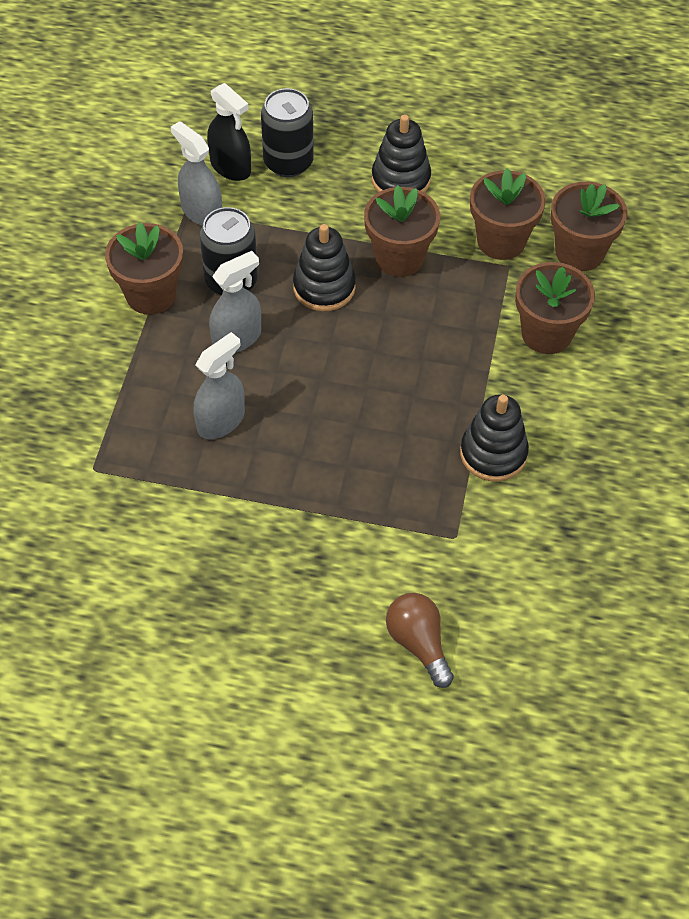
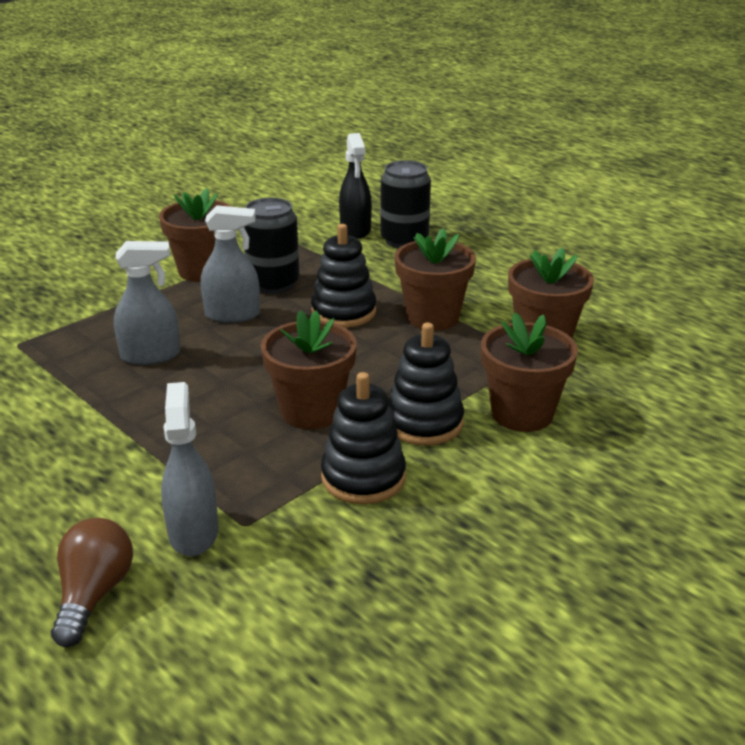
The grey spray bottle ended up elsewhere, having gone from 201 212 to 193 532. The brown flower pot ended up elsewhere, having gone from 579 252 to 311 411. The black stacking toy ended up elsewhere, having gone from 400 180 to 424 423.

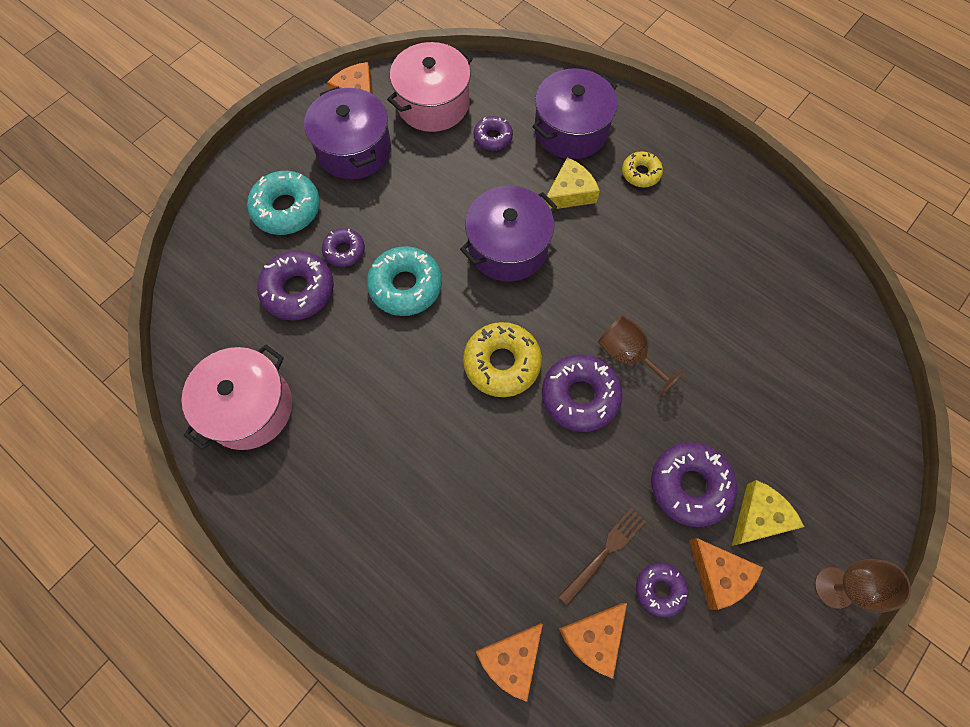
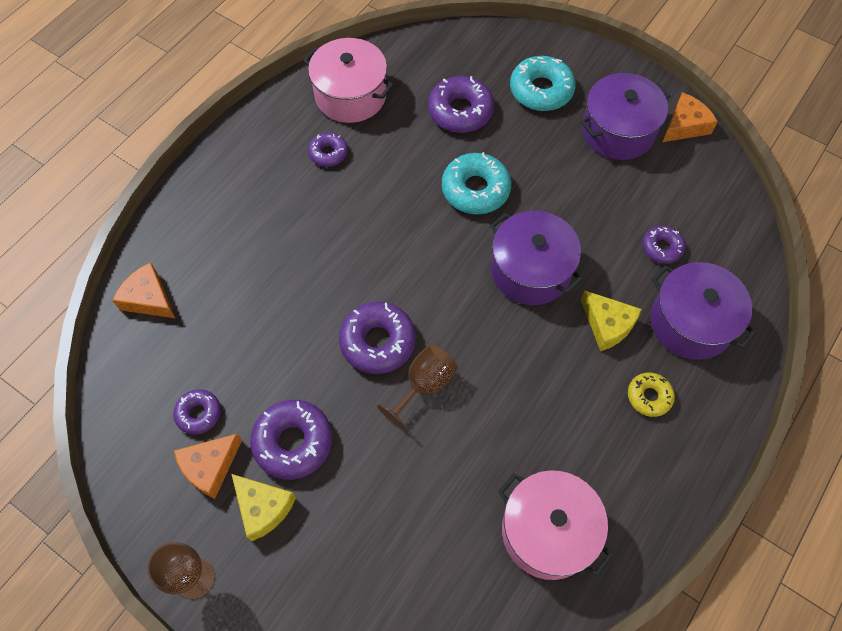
The purple donut ended up elsewhere, having gone from 344 251 to 328 153. The pink pot ended up elsewhere, having gone from 433 103 to 548 531. The second view lost the yellow donut at 502 363. The second view lost the brown fork at 604 553. The second view lost the orange cheese at 594 638.

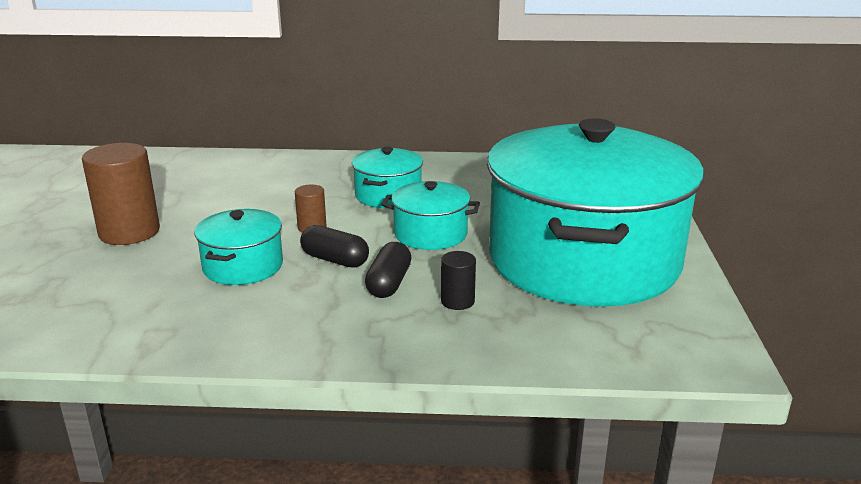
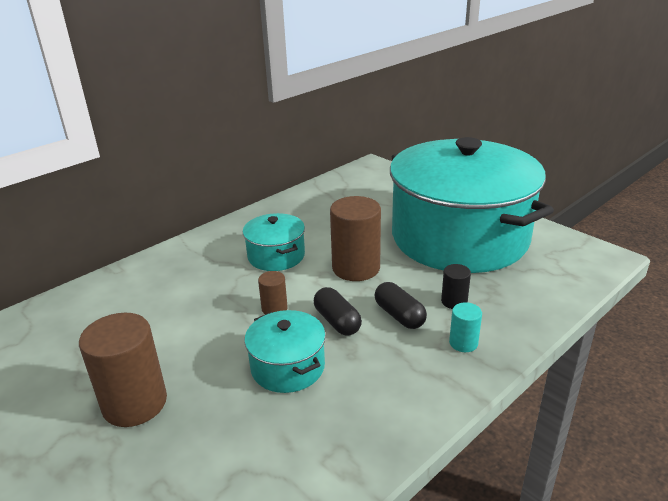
The black capsule at 335 260 ended up facing another way, 75 degrees clockwise from before. Where the turquoise pot stood at 430 234, the brown cylinder came to stand at 356 268. The second view gained the turquoise cylinder at 463 343.

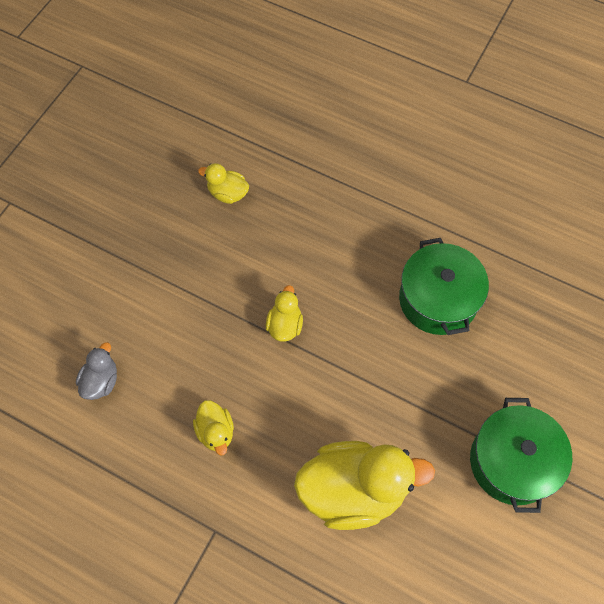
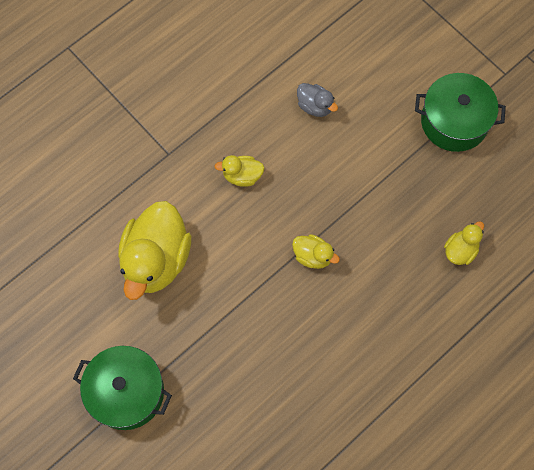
The green pot ended up elsewhere, having gone from 438 299 to 454 121.

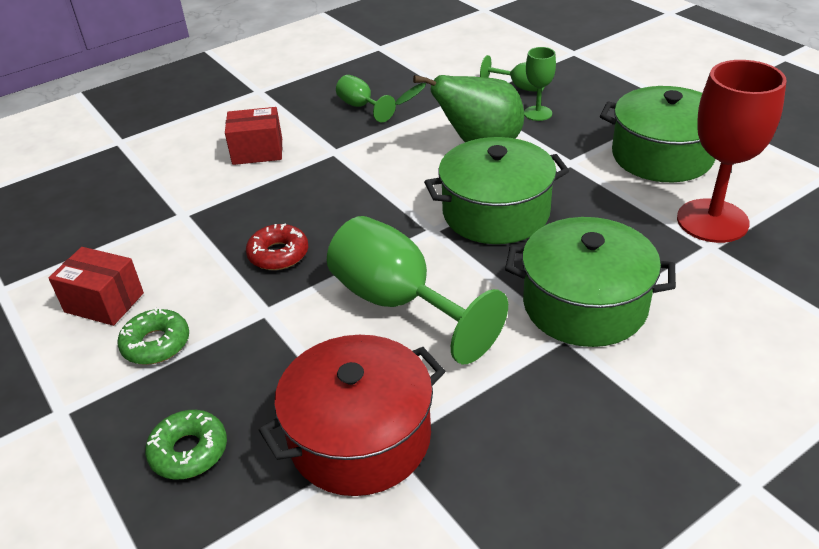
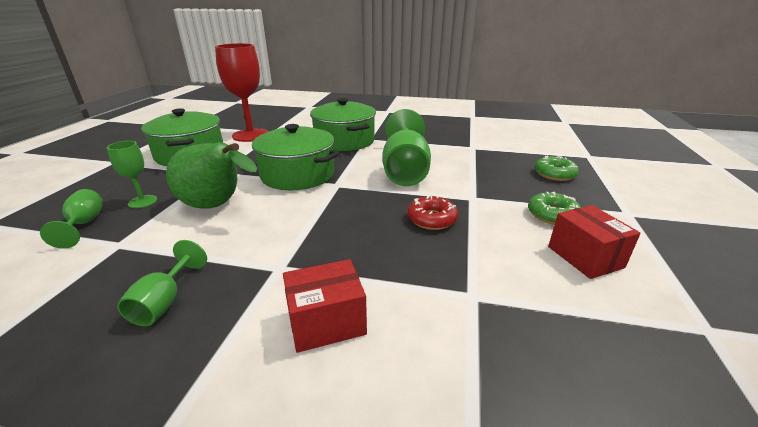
The red box at 257 151 ended up facing another way, 60 degrees counterclockwise from before. The second view lost the red pot at 360 437.

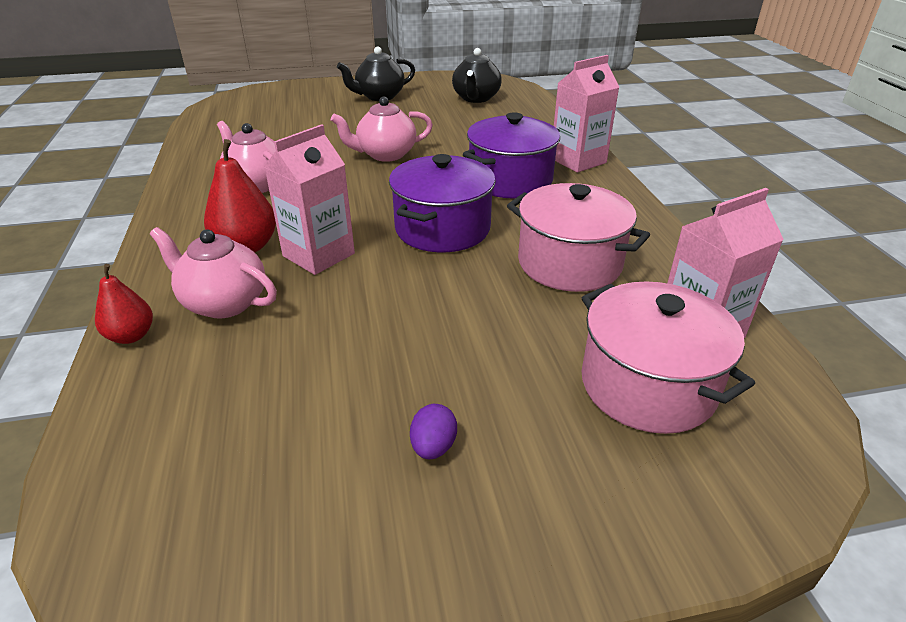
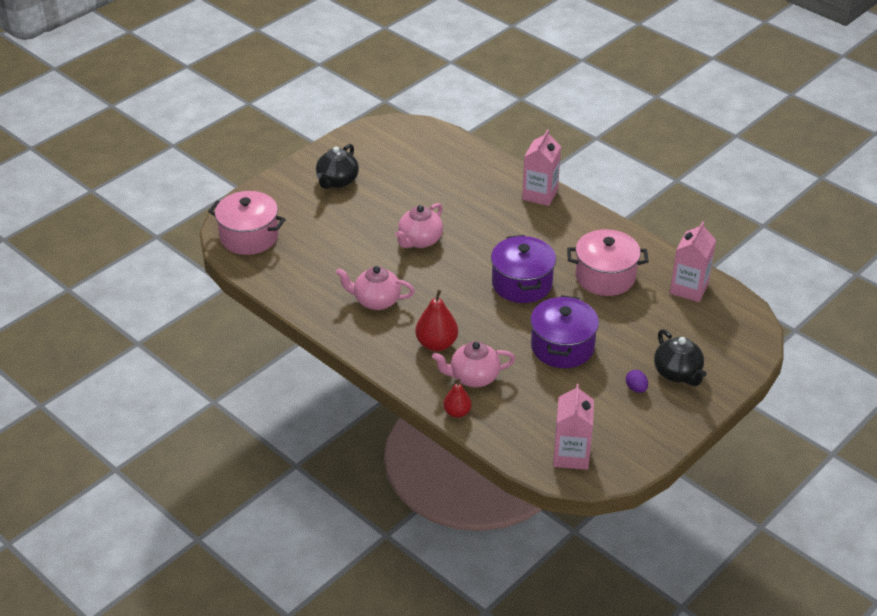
The pink pot ended up elsewhere, having gone from 647 385 to 249 237. The purple pot ended up elsewhere, having gone from 510 180 to 562 347. The pink carton ended up elsewhere, having gone from 318 255 to 571 455. The black teapot ended up elsewhere, having gone from 476 98 to 677 373.

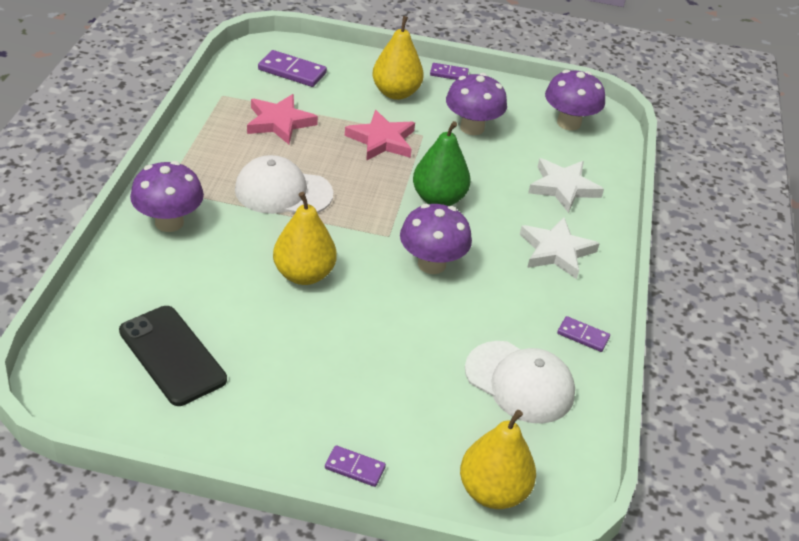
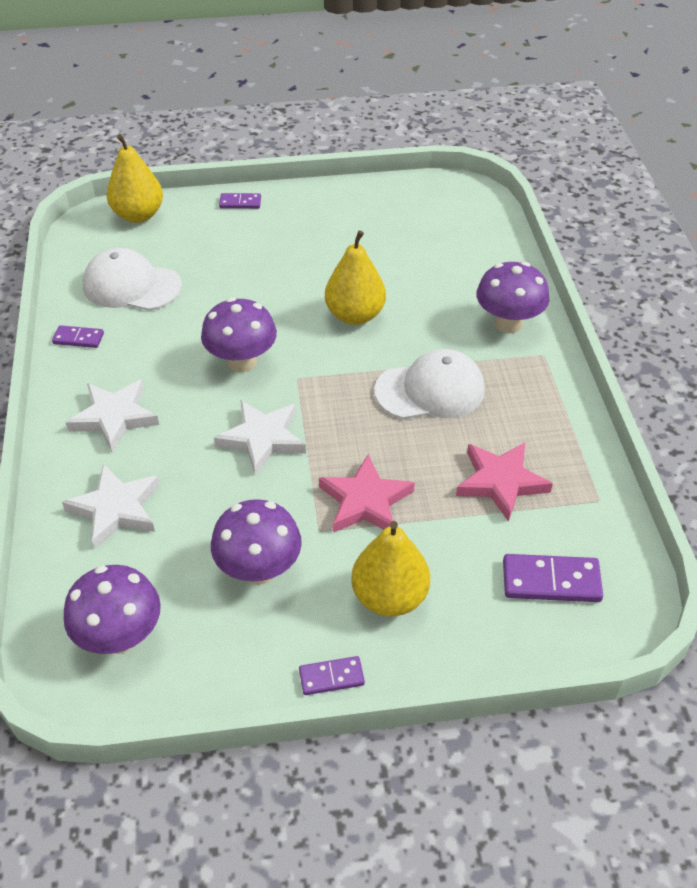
Where the green pear stood at 438 199, the white star came to stand at 262 439. The second view lost the black phone at 172 355.

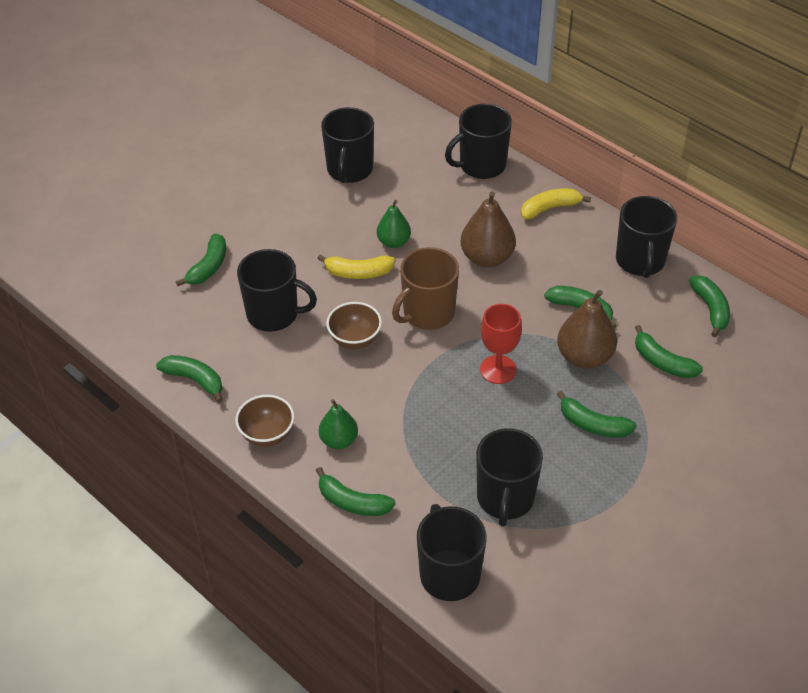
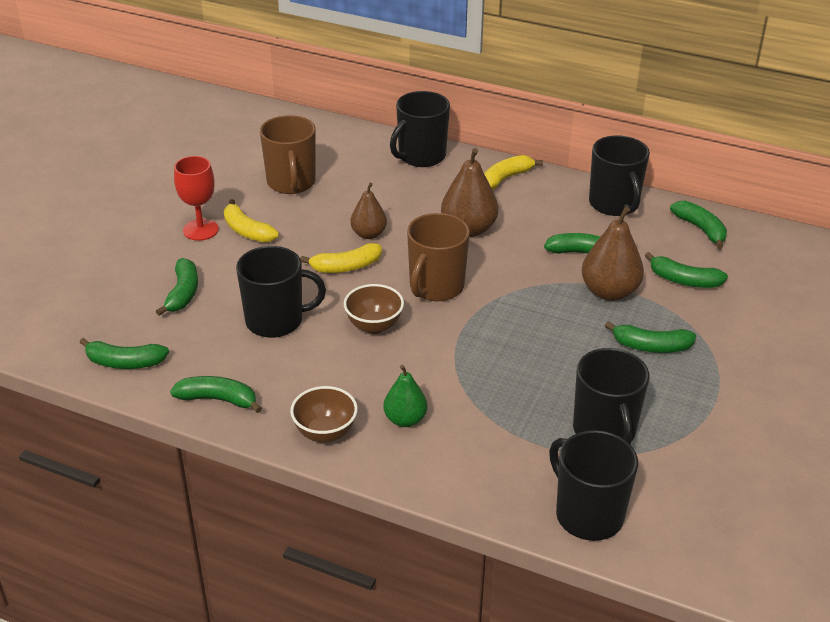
The green banana ended up elsewhere, having gone from 352 502 to 124 362. The red goblet ended up elsewhere, having gone from 498 369 to 200 230. The second view gained the yellow banana at 247 231. What was the black mug at 349 170 turned into the brown mug at 291 183. What was the green pear at 393 242 turned into the brown pear at 368 234.

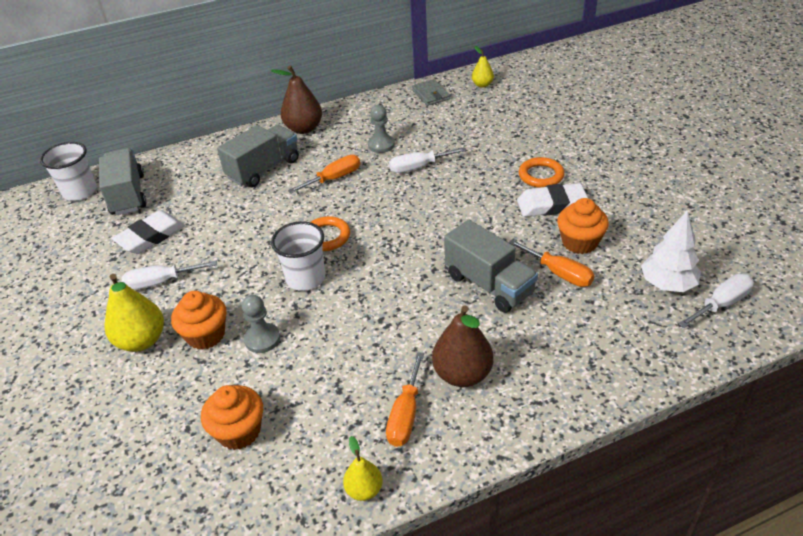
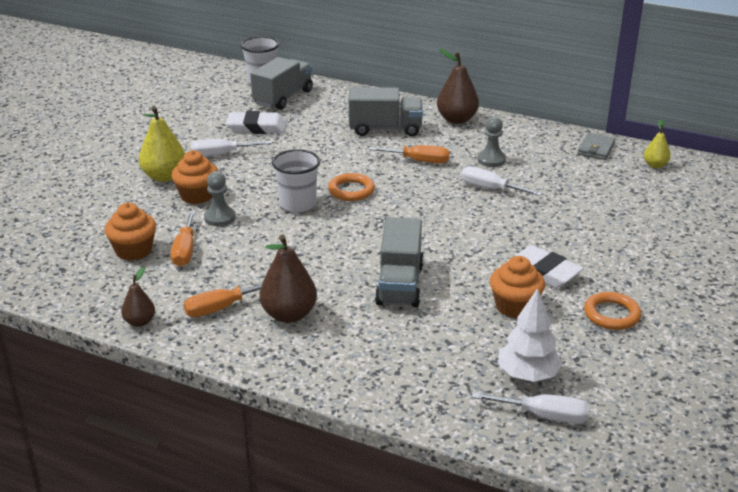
What was the yellow pear at 364 489 turned into the brown pear at 140 322. The orange screwdriver ended up elsewhere, having gone from 559 273 to 185 251. The white screwdriver at 160 282 ended up facing another way, 45 degrees counterclockwise from before. The orange ring ended up elsewhere, having gone from 541 175 to 611 314.

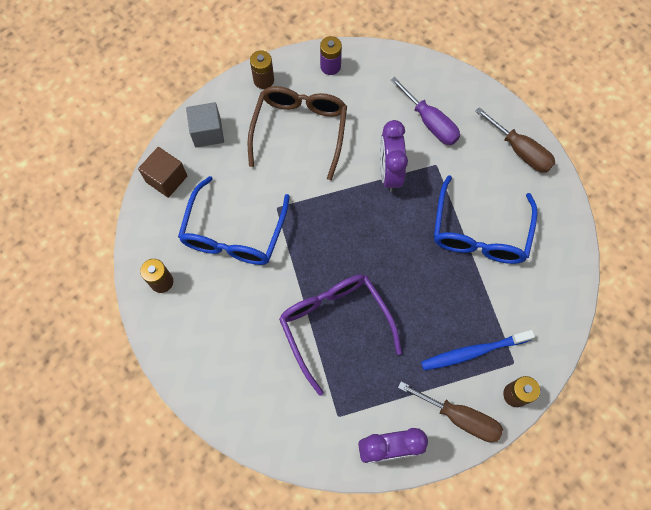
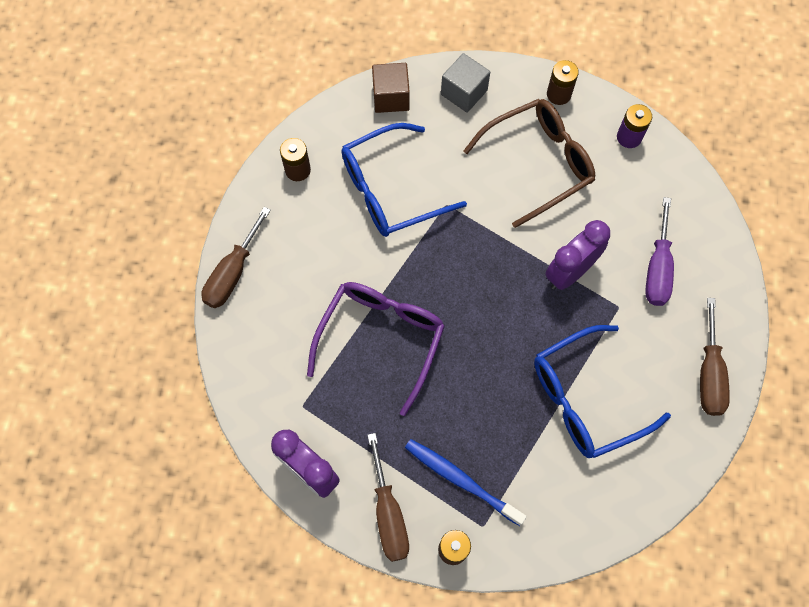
The second view gained the brown screwdriver at 232 273.

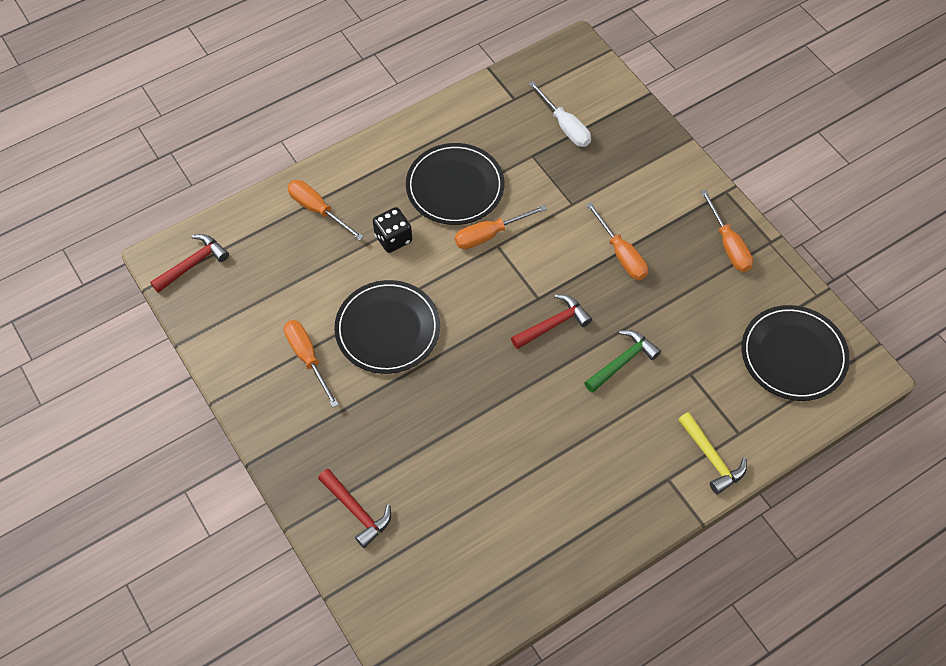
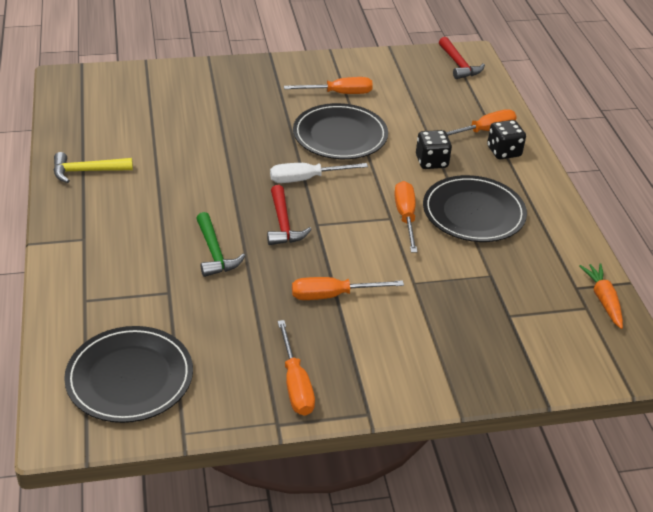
The yellow hammer ended up elsewhere, having gone from 711 458 to 87 171. The white screwdriver ended up elsewhere, having gone from 565 126 to 306 179. The orange screwdriver at 728 244 ended up facing another way, 105 degrees counterclockwise from before. The second view gained the black dice at 503 152. The second view gained the orange carrot at 603 299. The second view lost the red hammer at 357 511.

